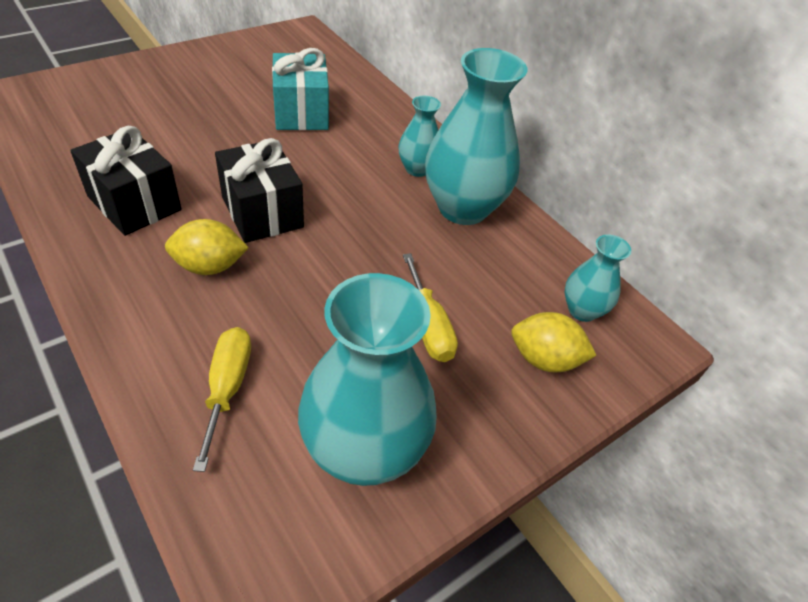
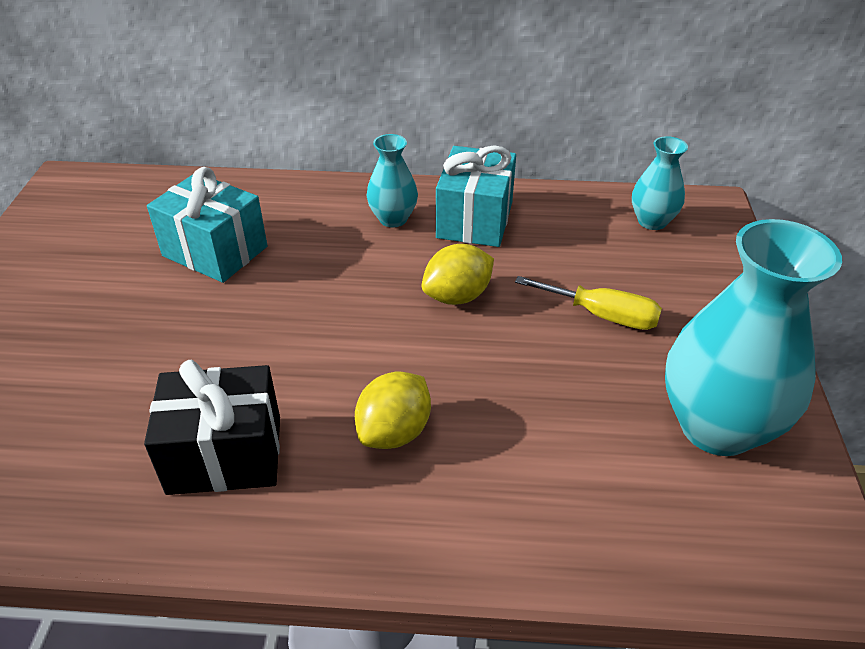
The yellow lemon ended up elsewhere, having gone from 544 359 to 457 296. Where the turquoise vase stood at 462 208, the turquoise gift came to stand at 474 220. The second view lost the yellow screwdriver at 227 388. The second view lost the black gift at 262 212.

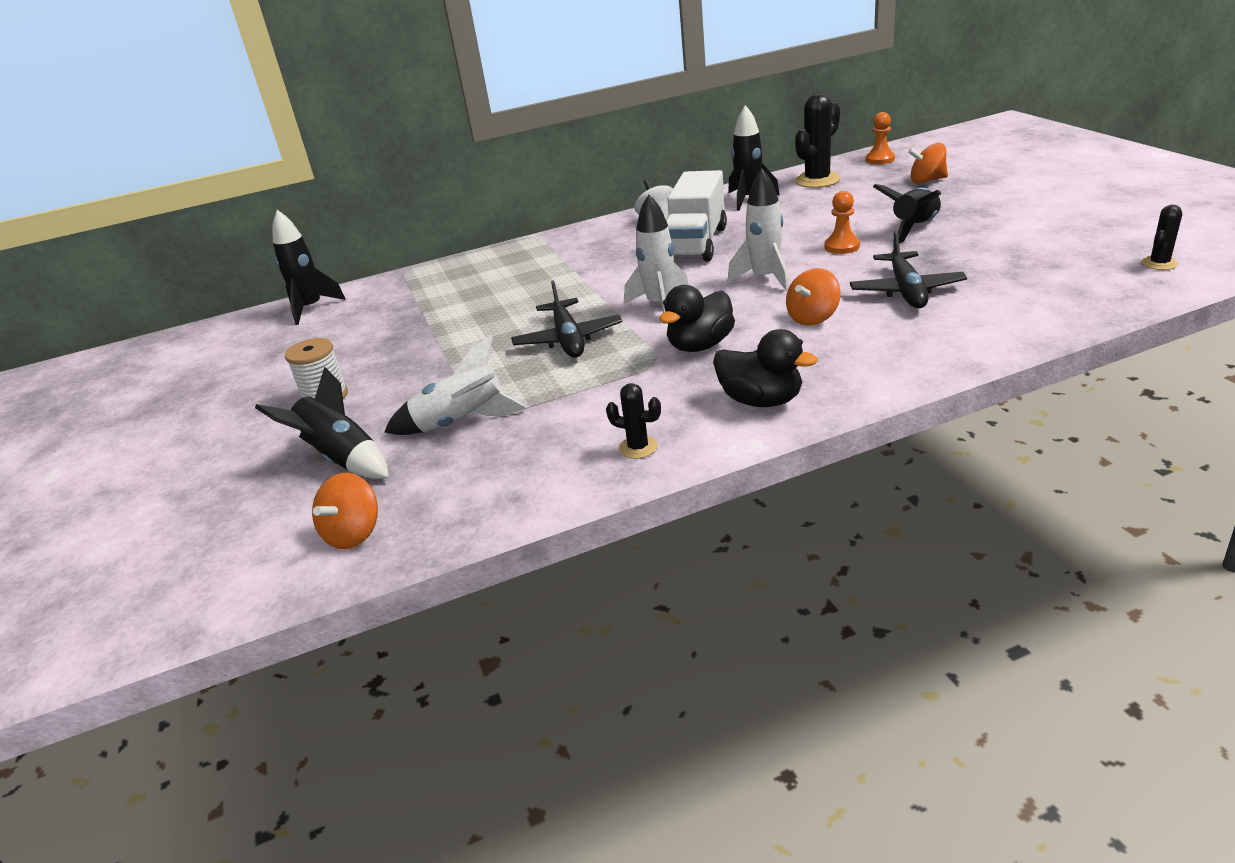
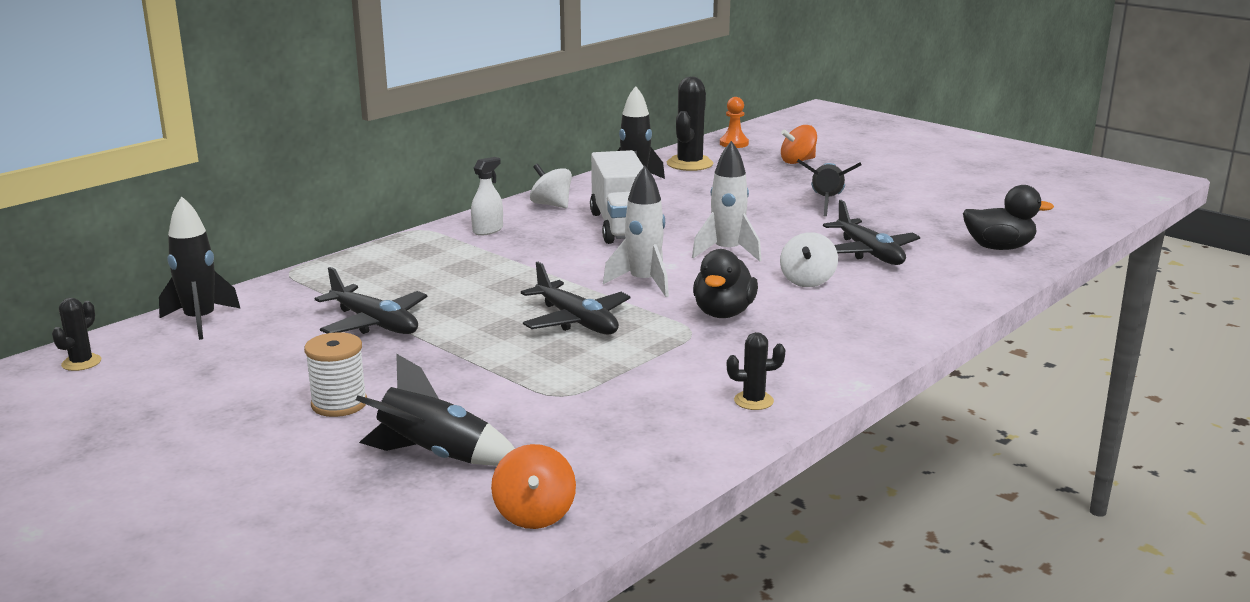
The black cactus ended up elsewhere, having gone from 1159 263 to 81 363. The second view gained the black plane at 375 323. The second view gained the white spray bottle at 488 230. What was the orange spinning top at 813 318 turned into the white spinning top at 807 281. The black duck ended up elsewhere, having gone from 761 400 to 999 247. The second view lost the white rocket at 461 423. The second view lost the orange pawn at 842 246.

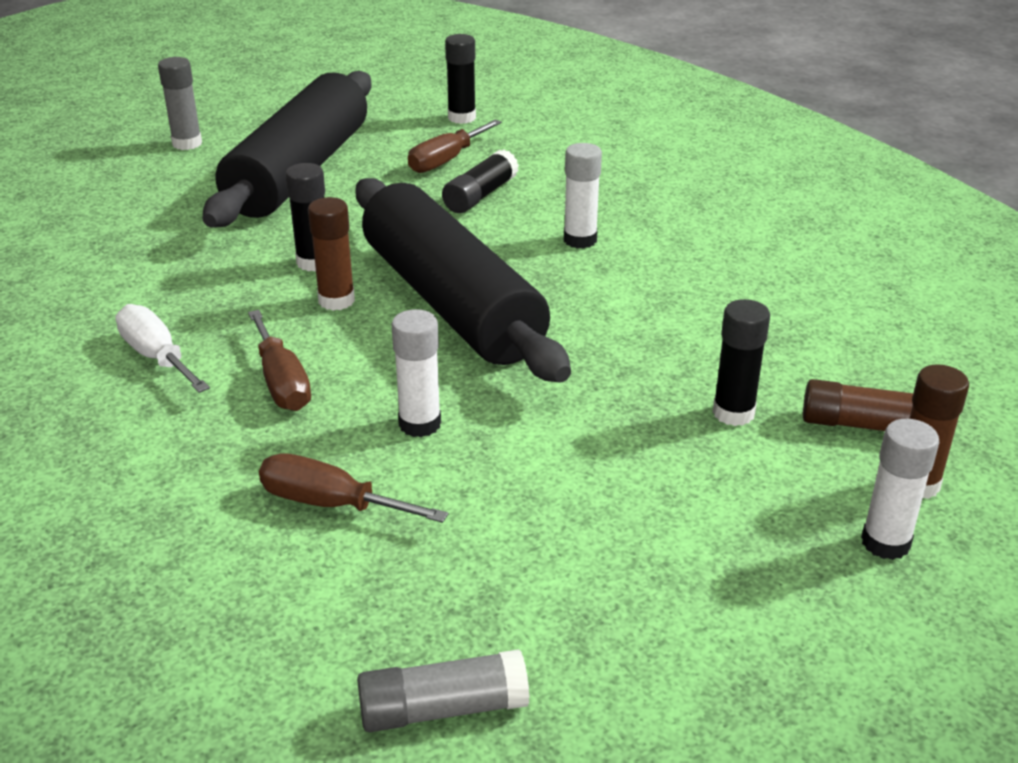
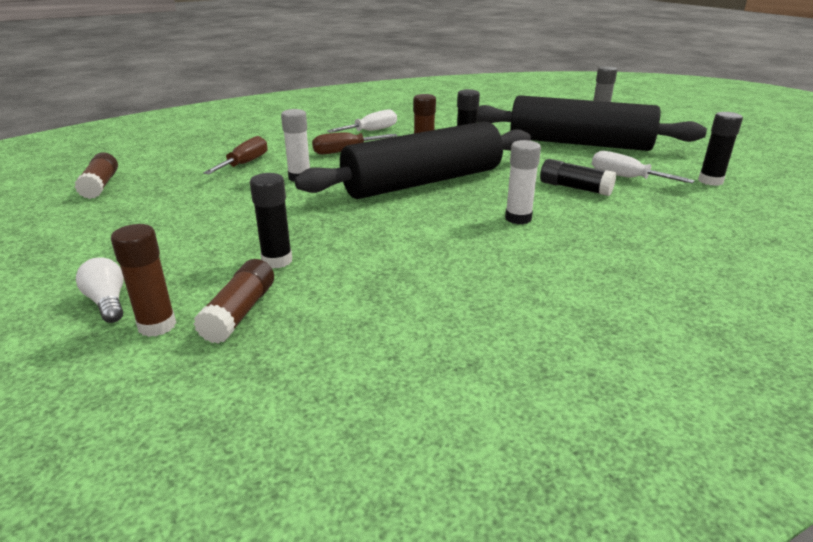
What was the grey glue stick at 443 709 turned into the brown glue stick at 100 185. Where the white glue stick stood at 885 543, the white light bulb came to stand at 108 302. What was the brown screwdriver at 446 160 turned into the white screwdriver at 626 178.

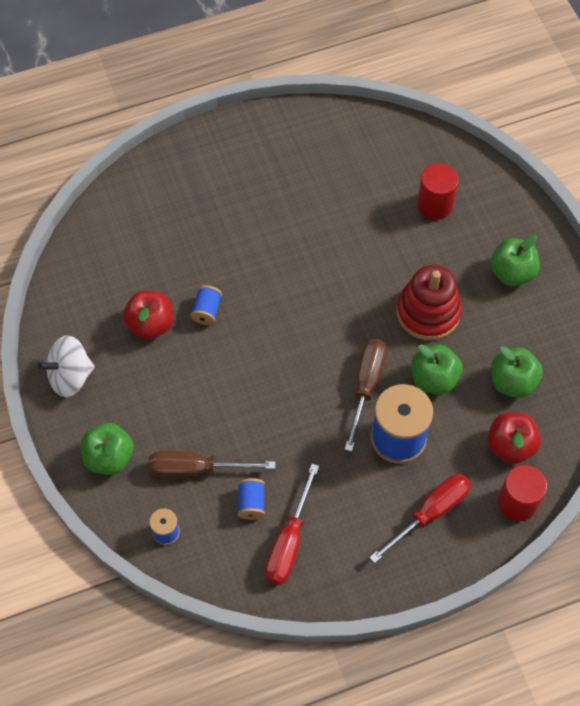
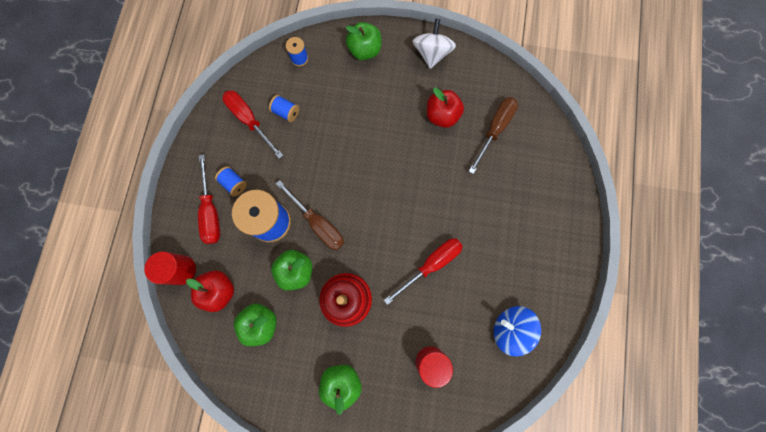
The blue spool ended up elsewhere, having gone from 207 311 to 234 184. The second view gained the red screwdriver at 431 265. The brown screwdriver ended up elsewhere, having gone from 196 469 to 494 130. The second view gained the blue spinning top at 510 329.

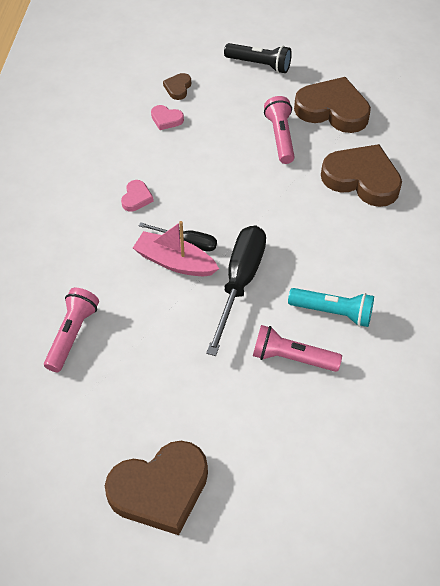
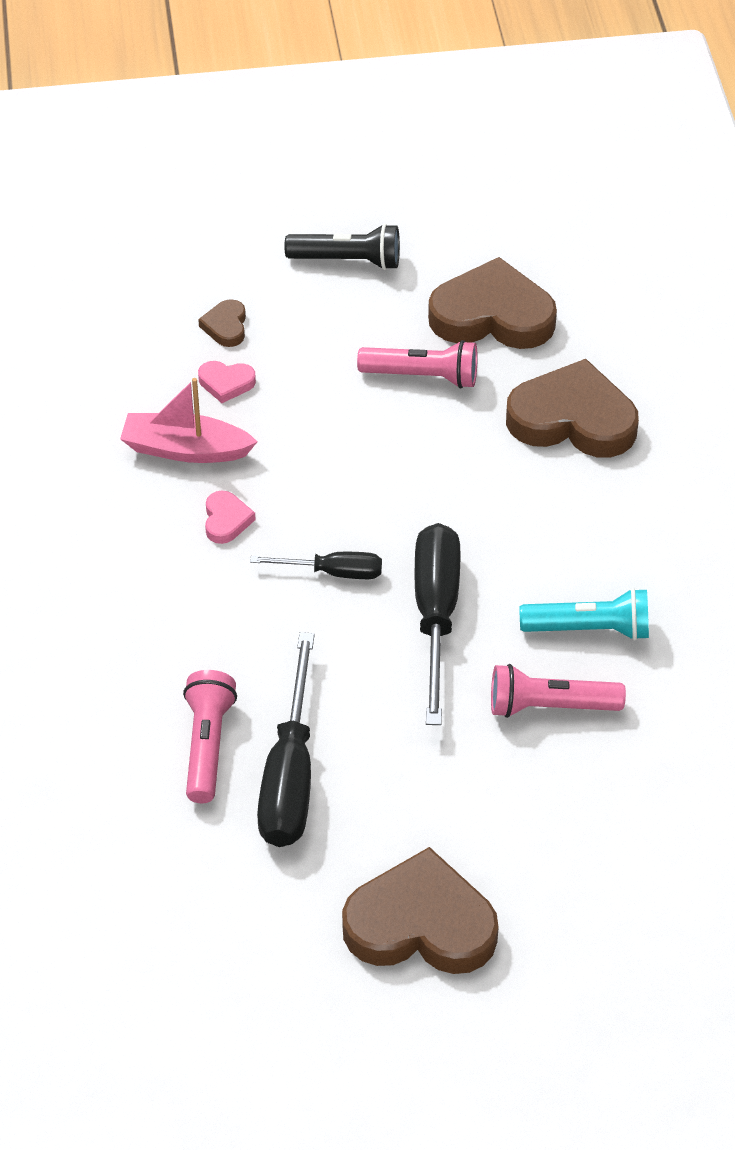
The pink boat ended up elsewhere, having gone from 175 262 to 185 449. The second view gained the black screwdriver at 290 775. The brown heart at 160 489 ended up facing another way, 135 degrees counterclockwise from before. The pink flashlight at 280 137 ended up facing another way, 120 degrees clockwise from before.

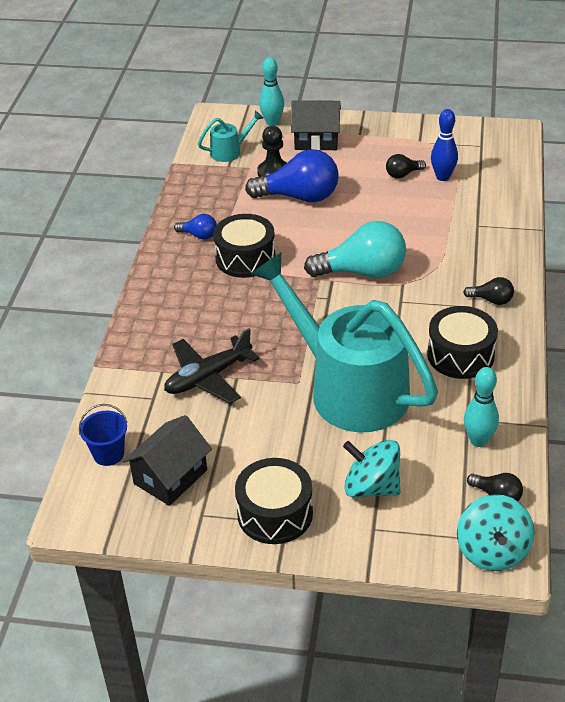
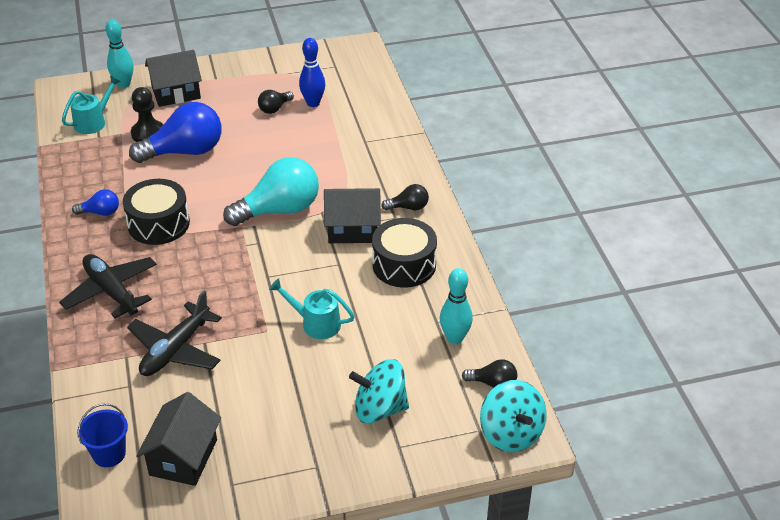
The second view gained the black plane at 111 291. The size of the turquoise watering can at 347 388 changed by a factor of 0.40. The second view gained the black house at 353 229. The second view lost the black drum at 275 513.

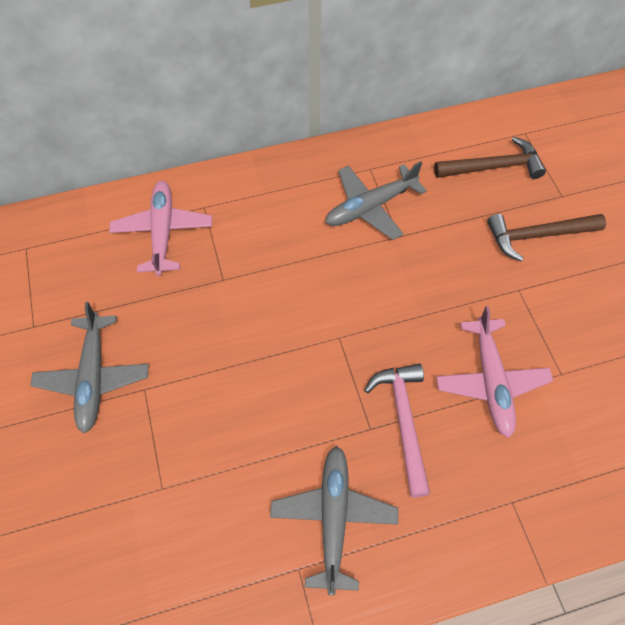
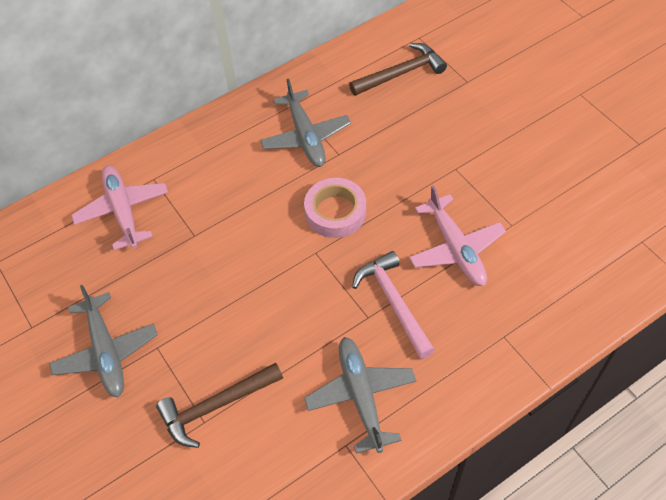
The brown hammer ended up elsewhere, having gone from 537 235 to 215 406. The grey plane at 371 207 ended up facing another way, 60 degrees counterclockwise from before. The second view gained the pink tape at 335 212.

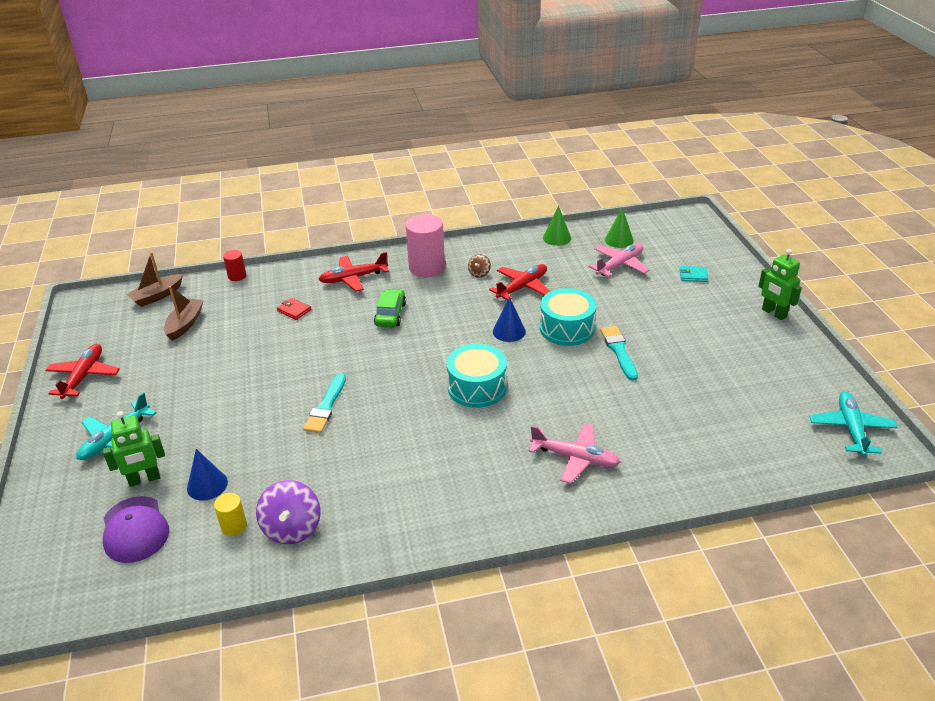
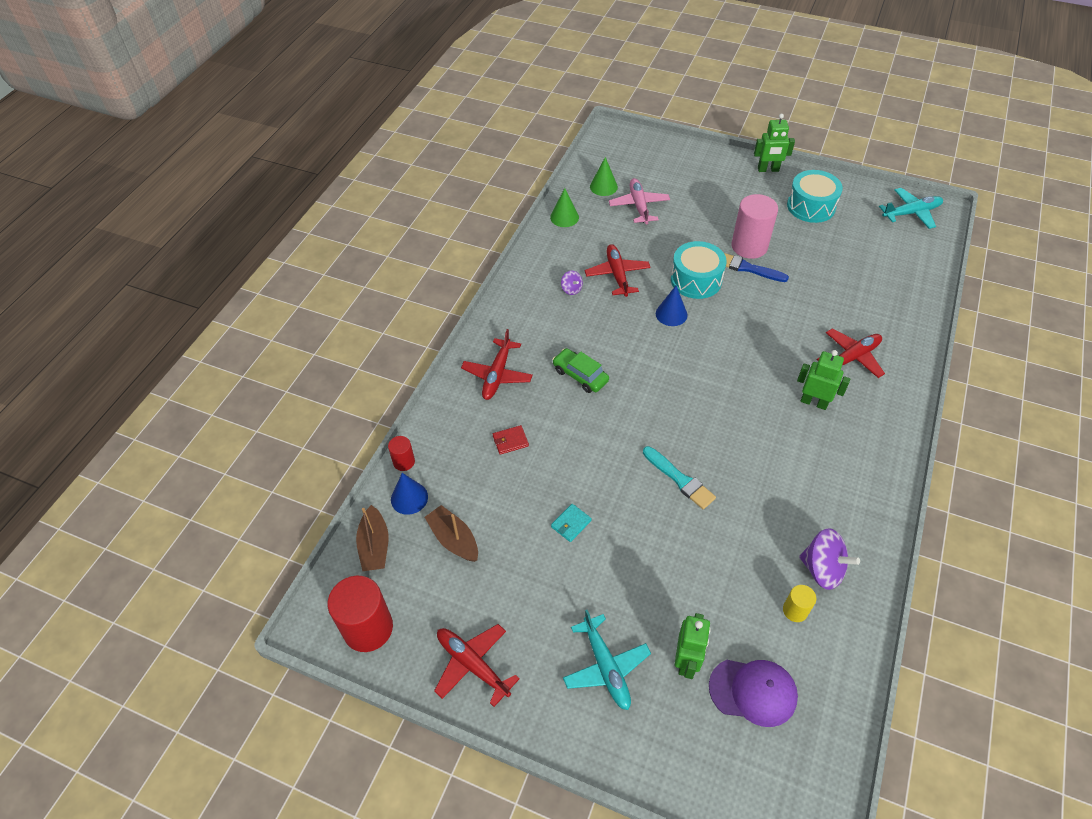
The second view gained the red cylinder at 368 628. The blue cone ended up elsewhere, having gone from 207 485 to 409 498. The turquoise wallet ended up elsewhere, having gone from 693 275 to 571 524. What was the brown spinning top at 479 273 turned into the purple spinning top at 571 289. What was the turquoise brush at 619 351 turned into the blue brush at 747 268. The pink cylinder ended up elsewhere, having gone from 427 267 to 749 246. The turquoise drum ended up elsewhere, having gone from 477 387 to 811 206. The second view gained the green robot at 814 402. What was the pink plane at 575 458 turned into the red plane at 851 358. The turquoise plane at 851 429 ended up facing another way, 120 degrees clockwise from before.

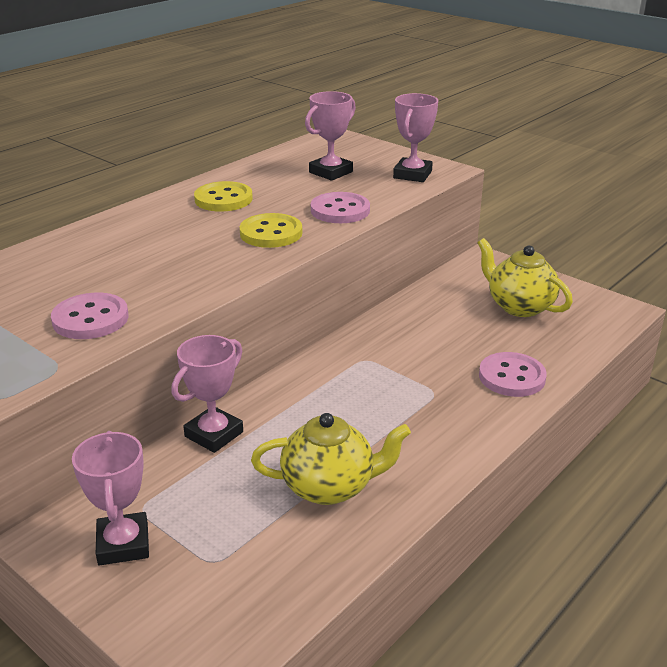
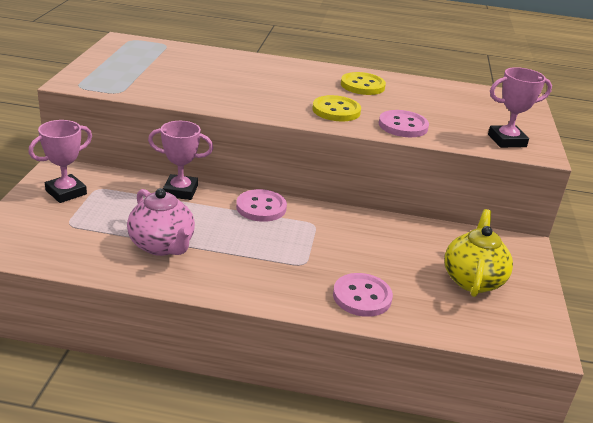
What was the yellow teapot at 330 487 turned into the pink teapot at 162 246. The pink button ended up elsewhere, having gone from 90 319 to 261 207. The second view lost the pink trophy at 331 172.

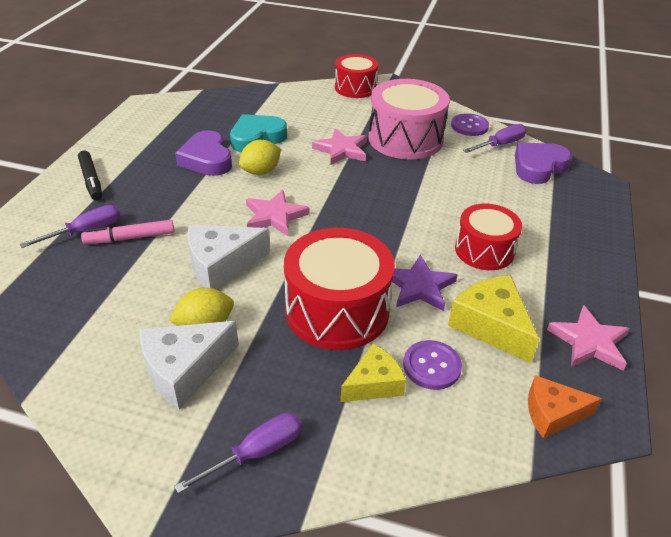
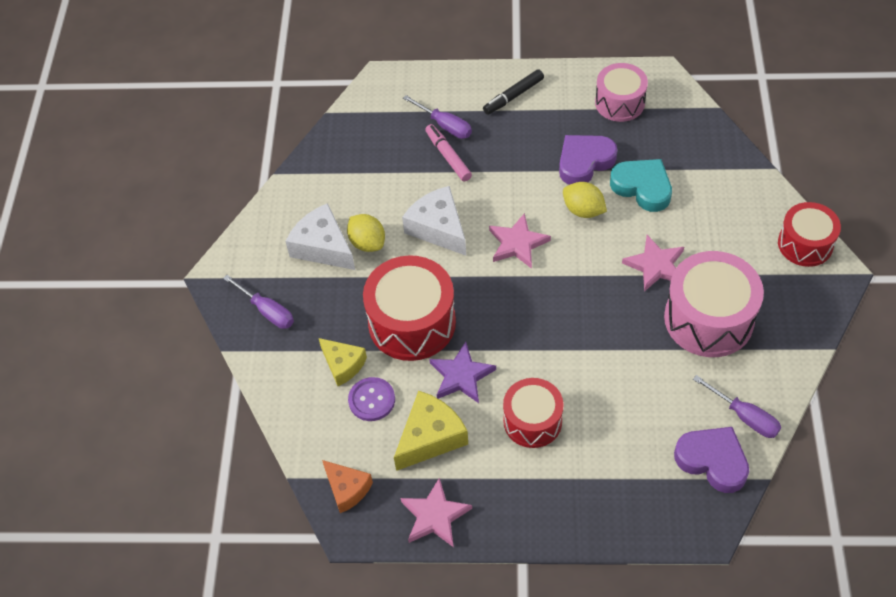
The orange cheese at 552 414 ended up facing another way, 150 degrees clockwise from before. The second view gained the pink drum at 619 102. The second view lost the purple button at 469 126.

